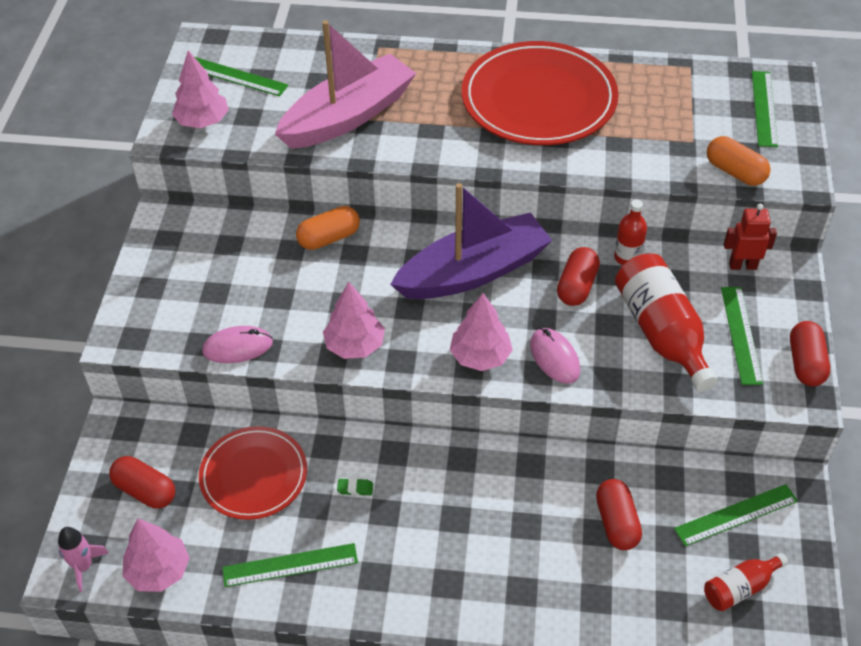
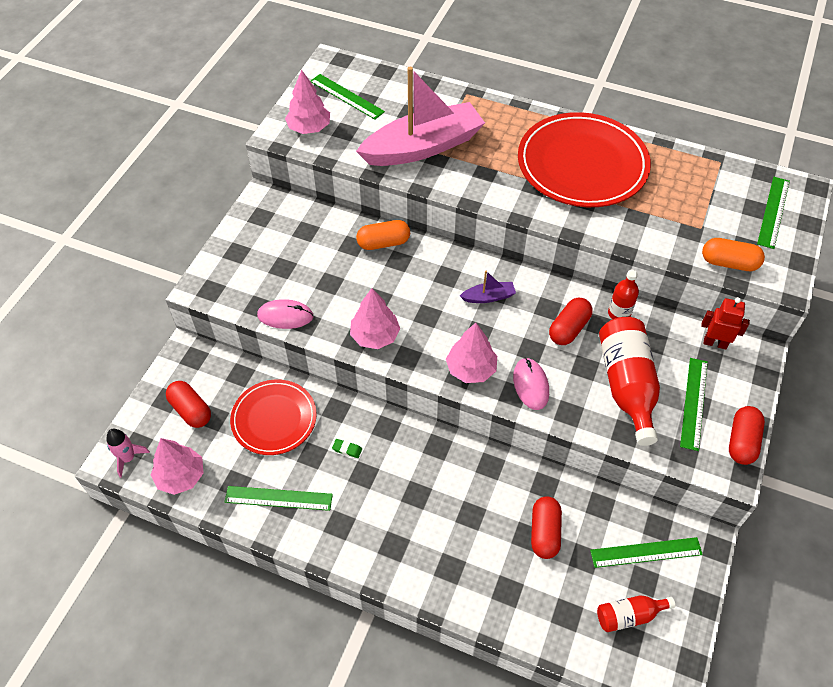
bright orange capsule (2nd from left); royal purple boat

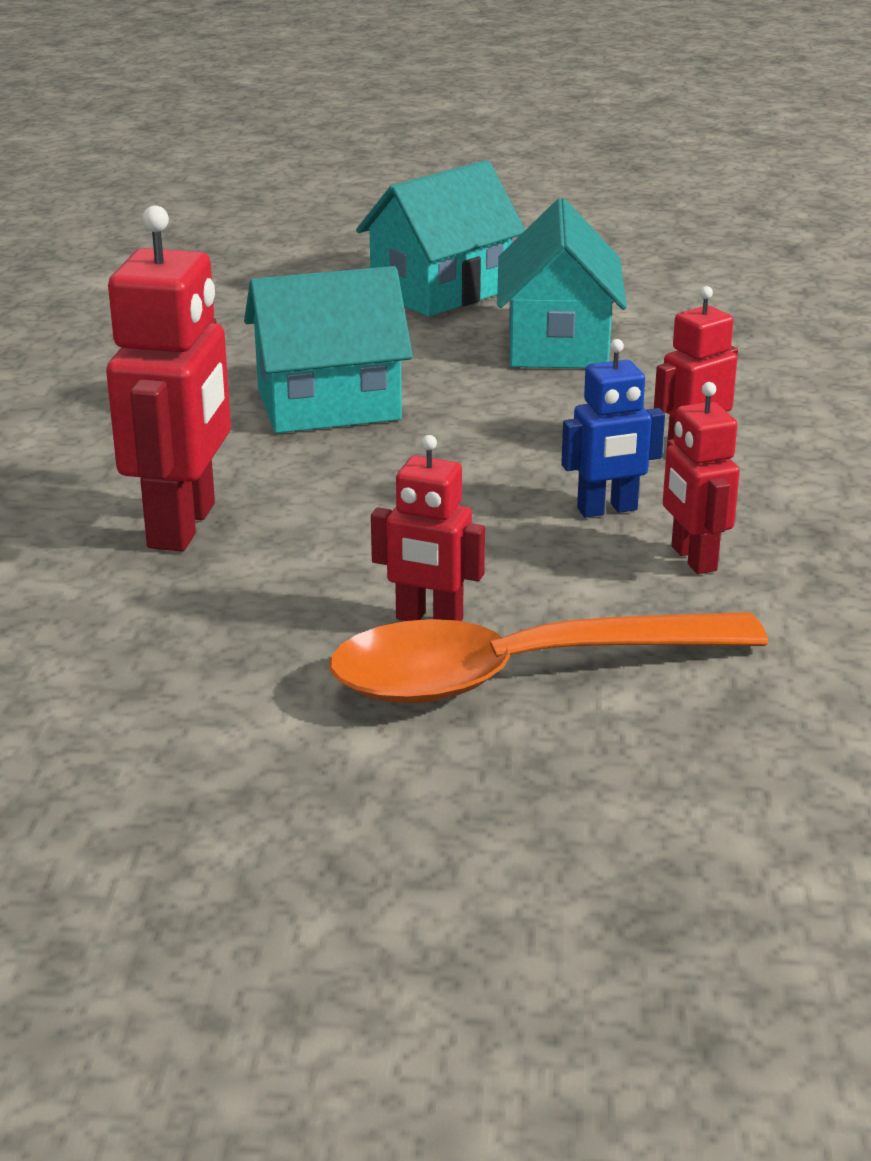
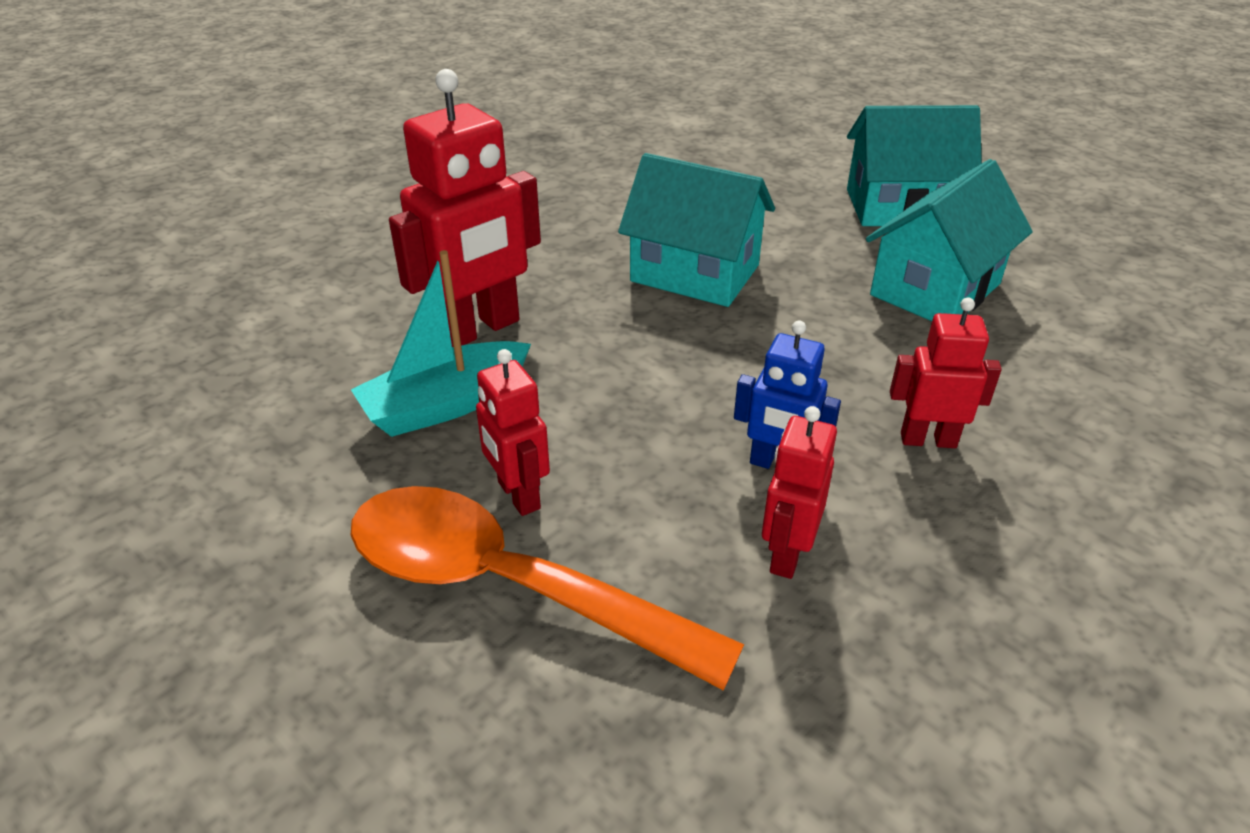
turquoise boat

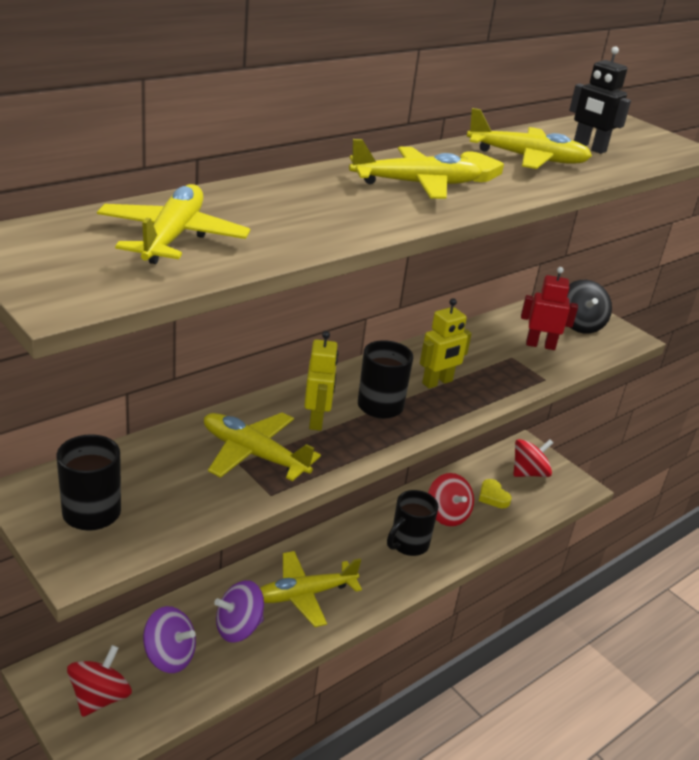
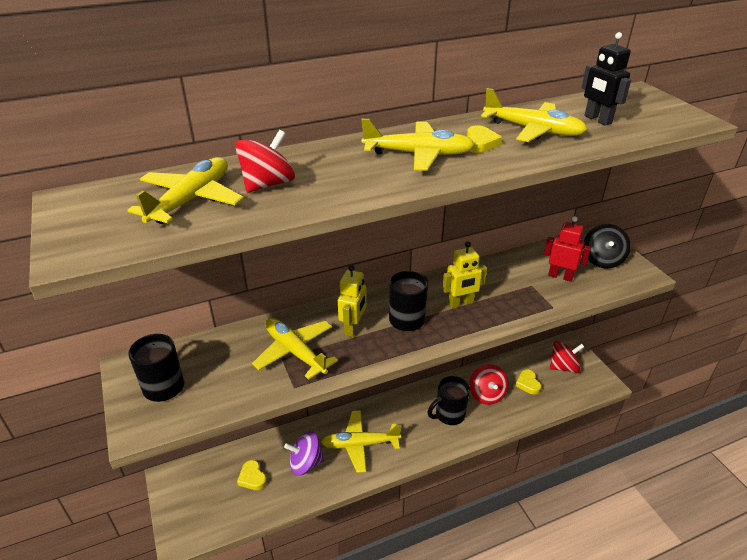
golden heart shape (1st from left); crimson toy top (1st from left)

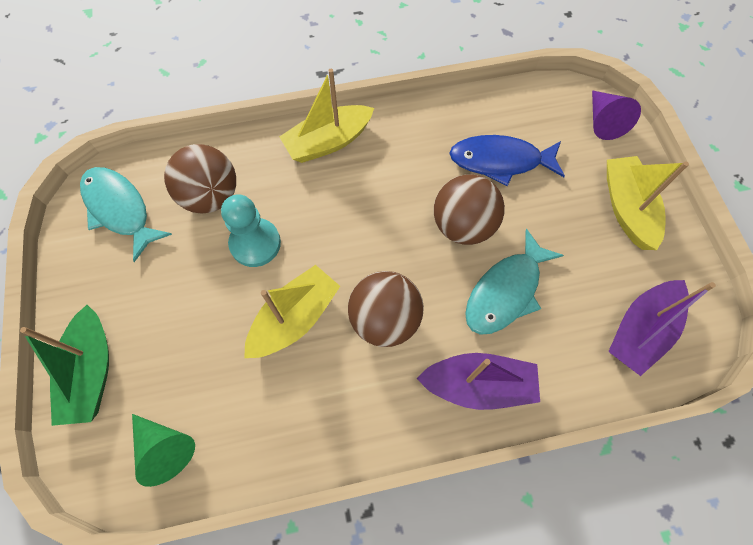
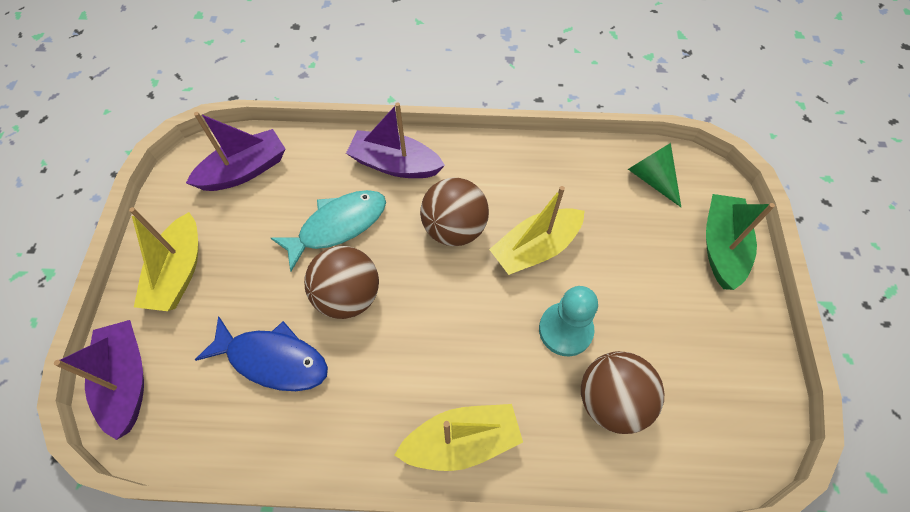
royal purple boat (1st from left); turquoise fish figure (1st from left in the first image)

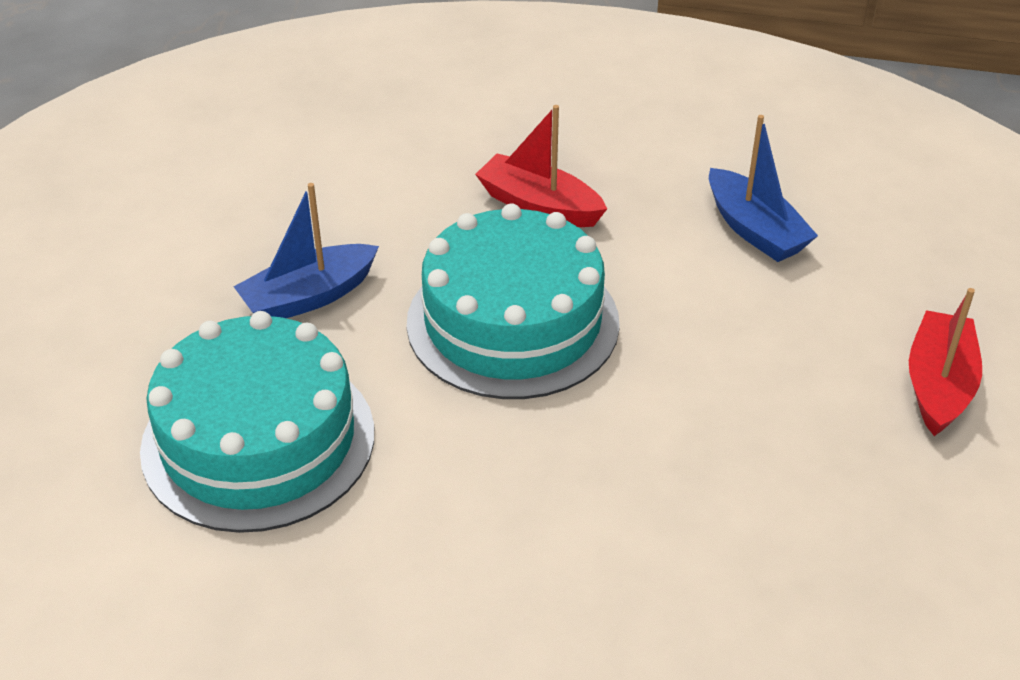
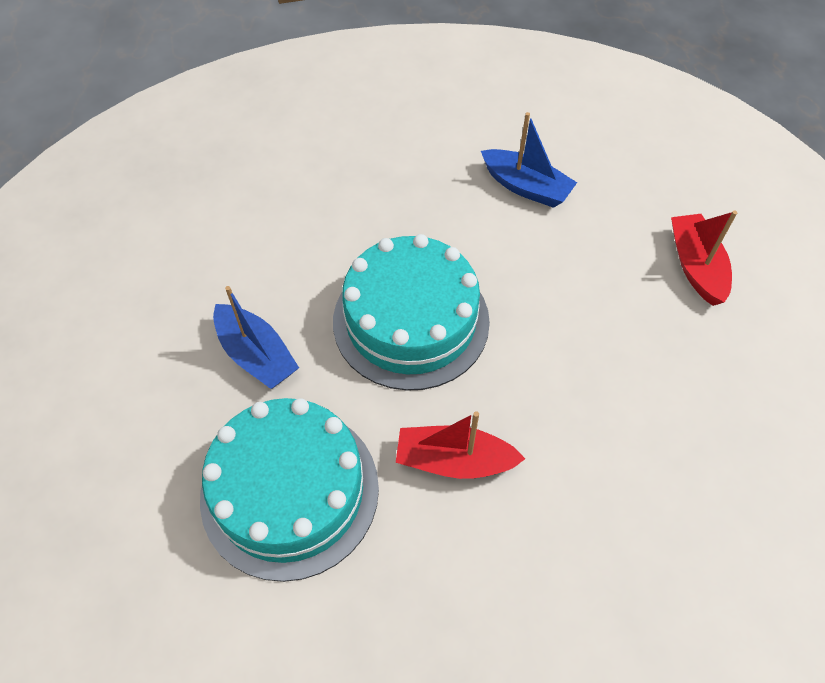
crimson boat (1st from left); royal blue boat (1st from left)

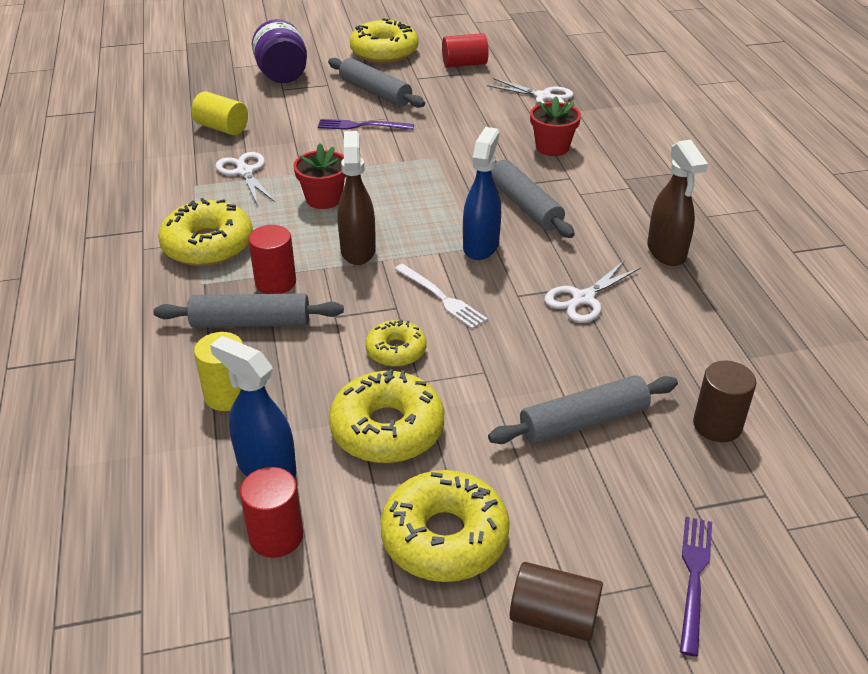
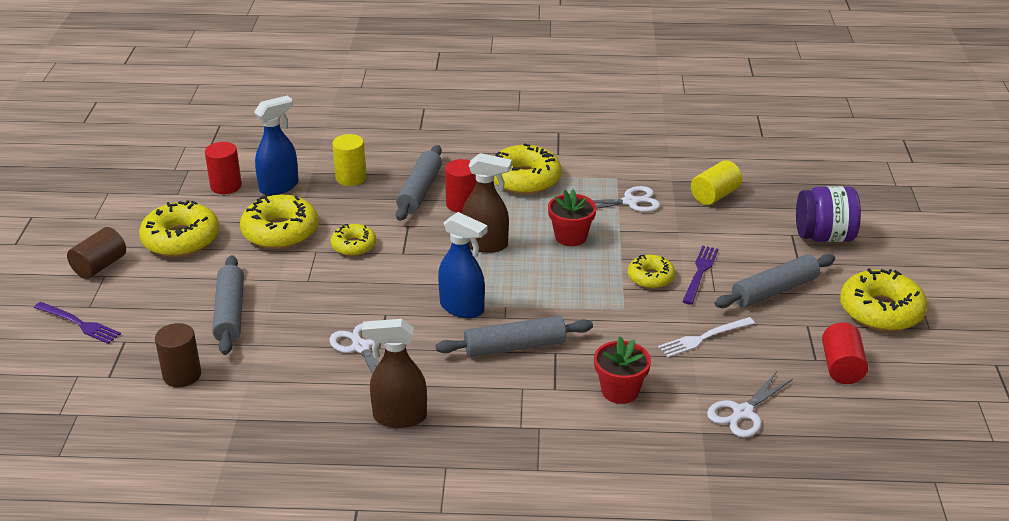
white dinner fork; golden glazed donut (5th from left)

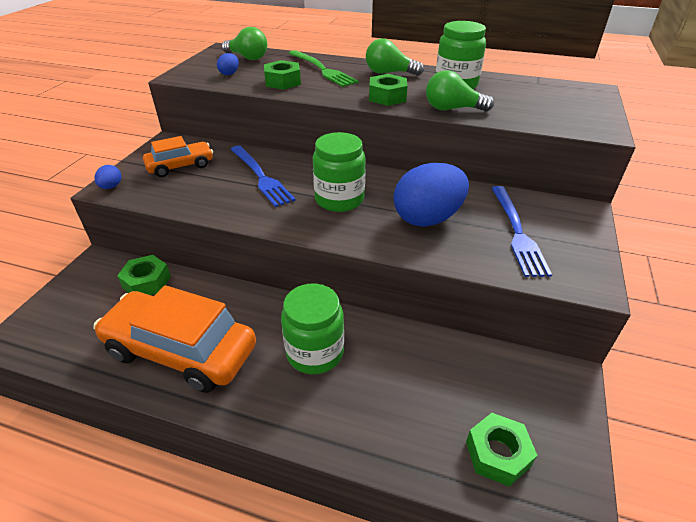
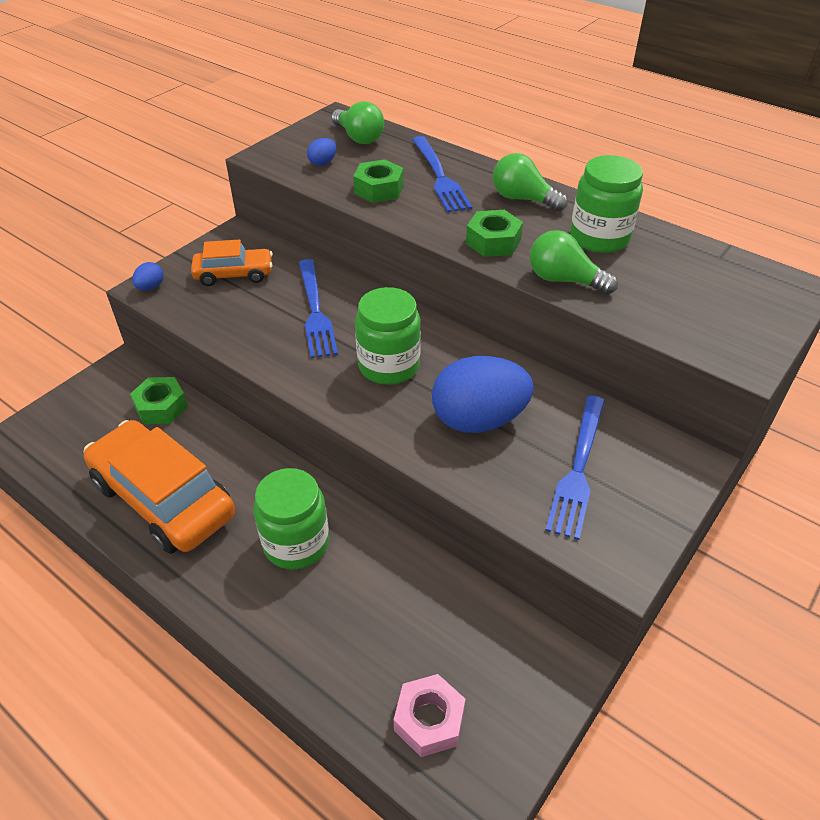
royal blue dinner fork (2nd from left); pink hex nut

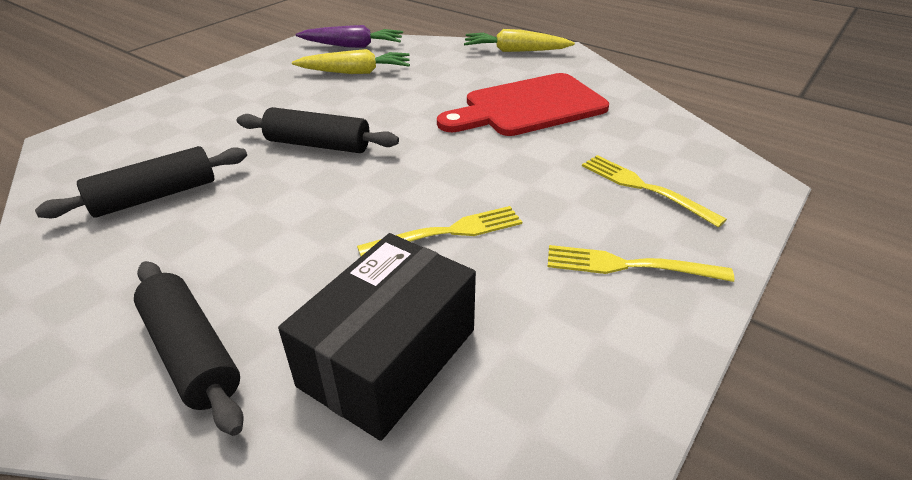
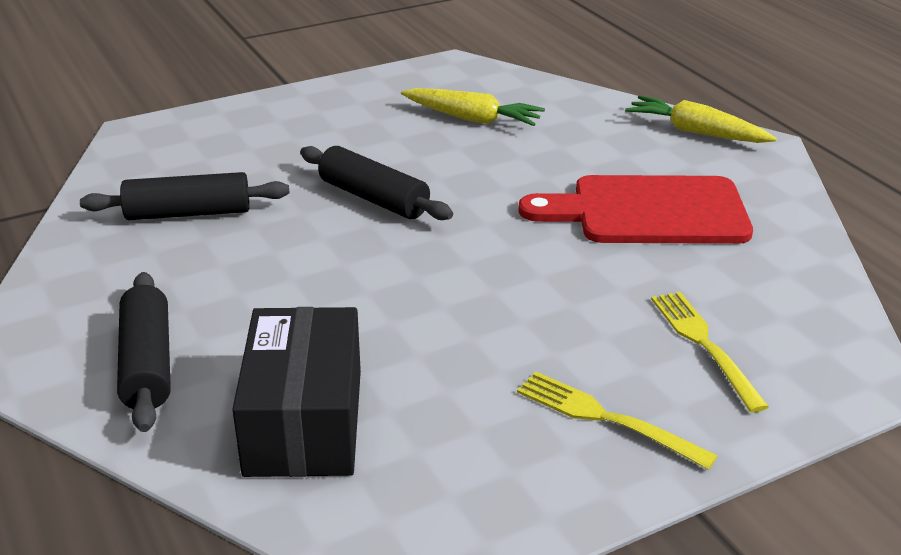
royal purple carrot; golden dinner fork (1st from left in the first image); ebony box

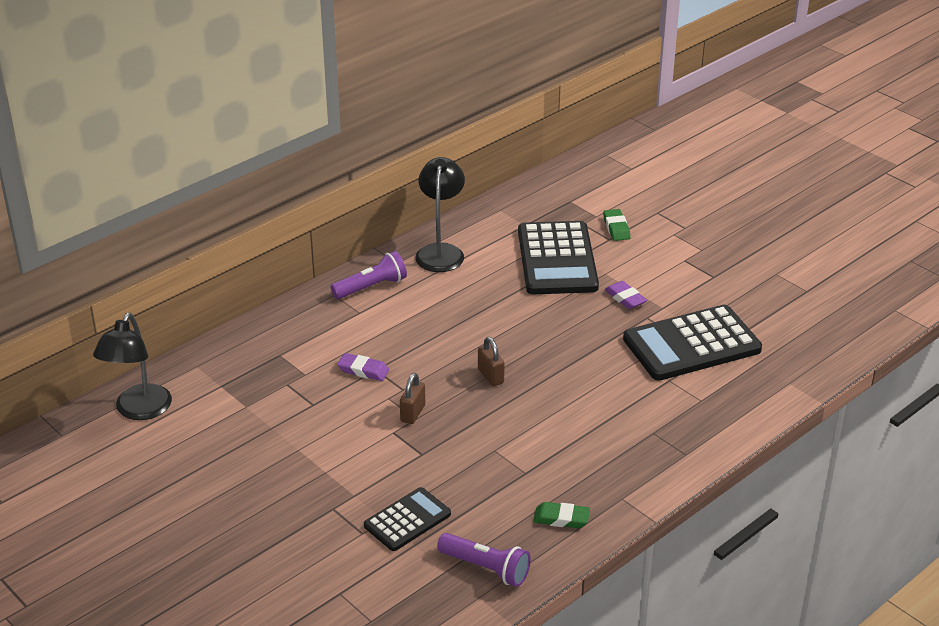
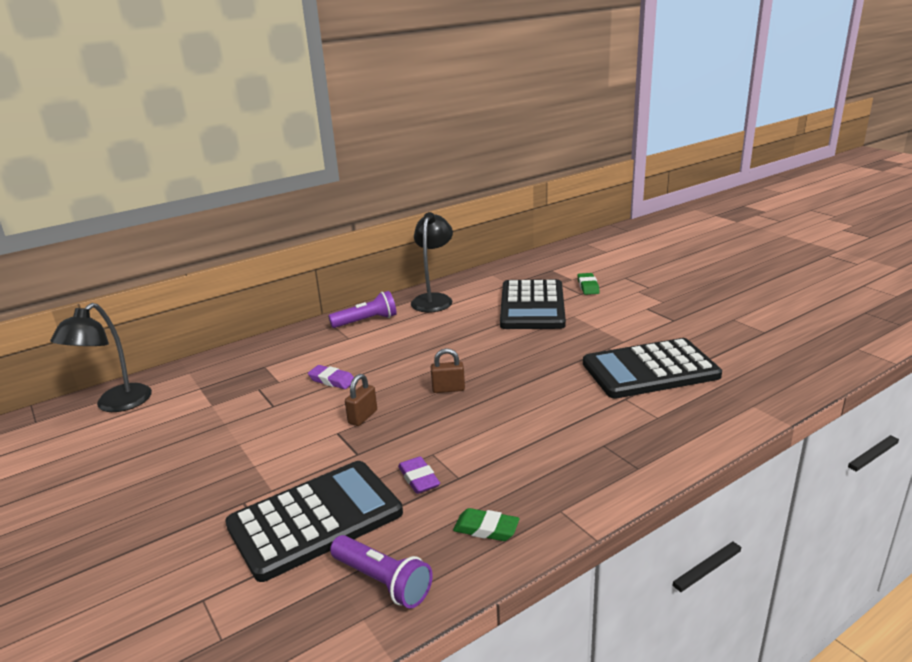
royal purple eraser (2nd from left); russet padlock (2nd from left); ebony pocket calculator (1st from left)

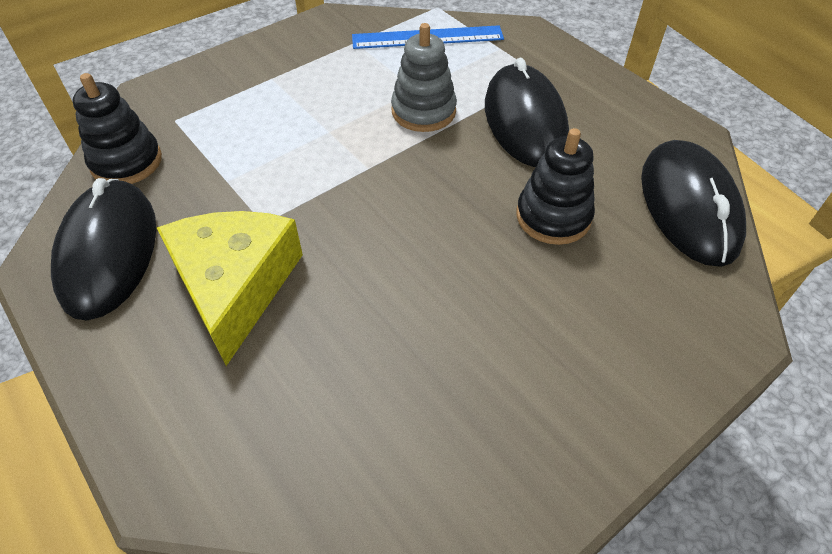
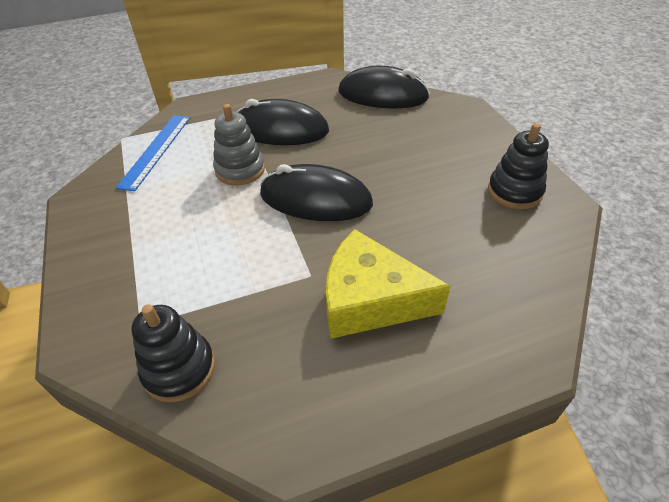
ebony stacking toy (2nd from left); ebony PC mouse (2nd from left)

